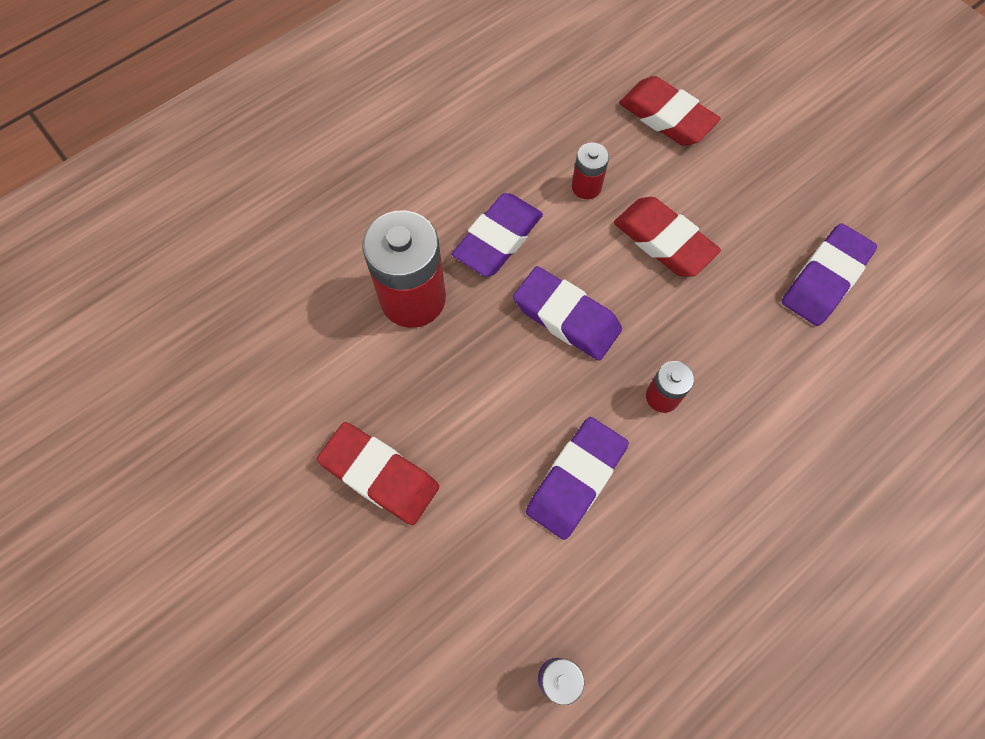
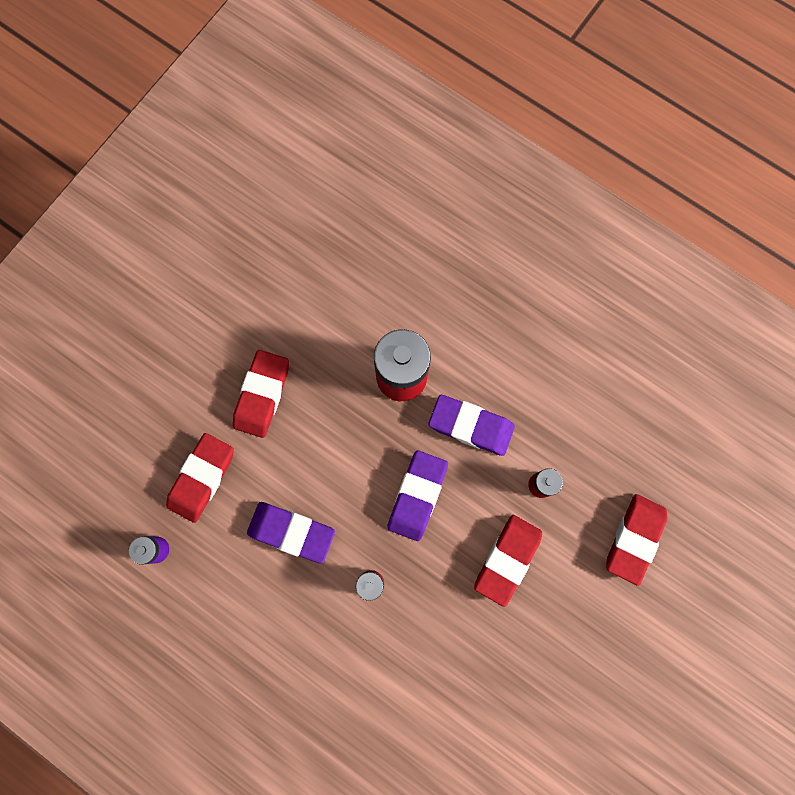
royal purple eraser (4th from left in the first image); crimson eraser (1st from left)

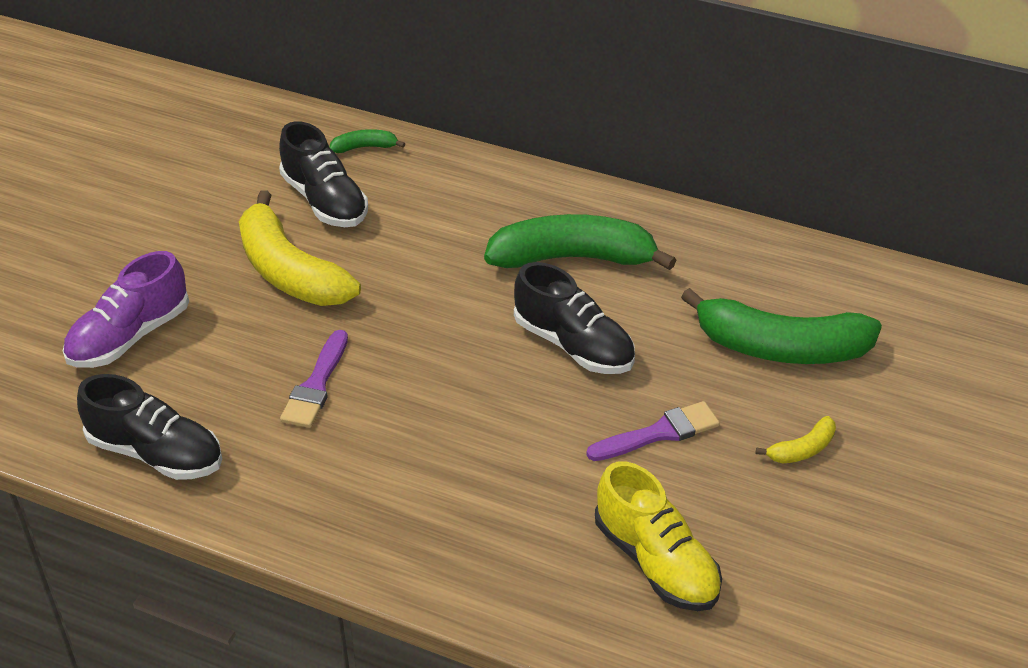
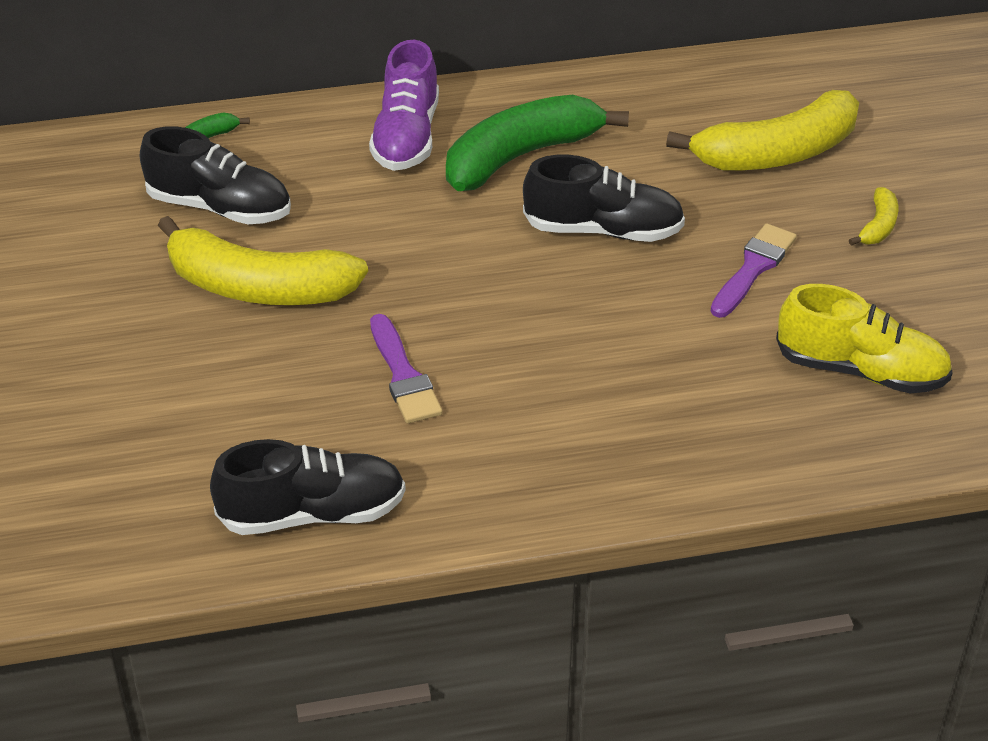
royal purple lace-up shoe; golden toy banana (2nd from left)

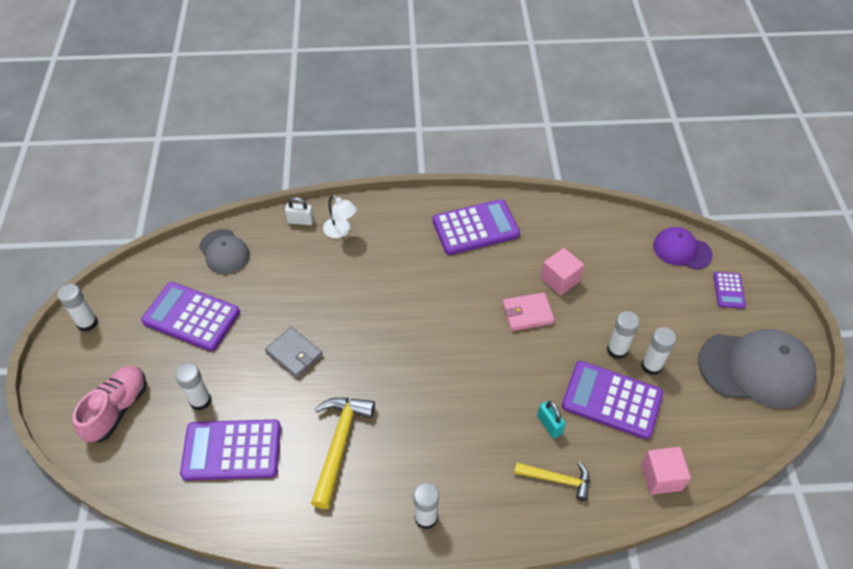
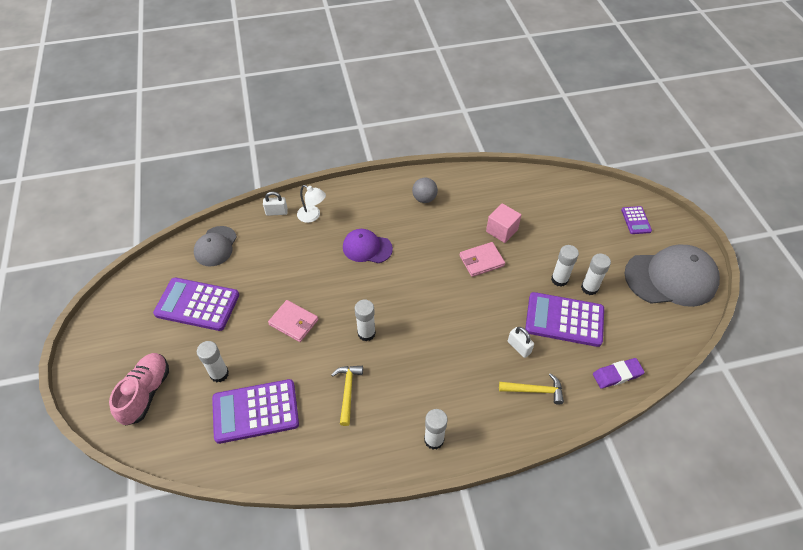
grey ball; royal purple cap; grey cap (1st from left); white glue stick (2nd from left); pink card wallet (1st from left); golden claw hammer (1st from left); white padlock (2nd from left); royal purple eraser

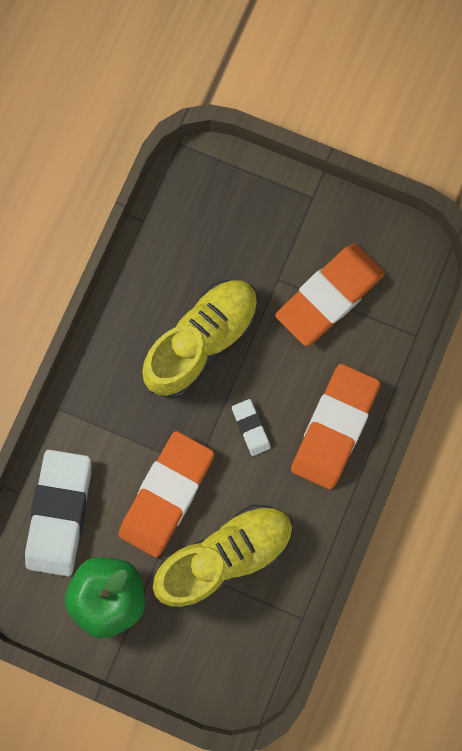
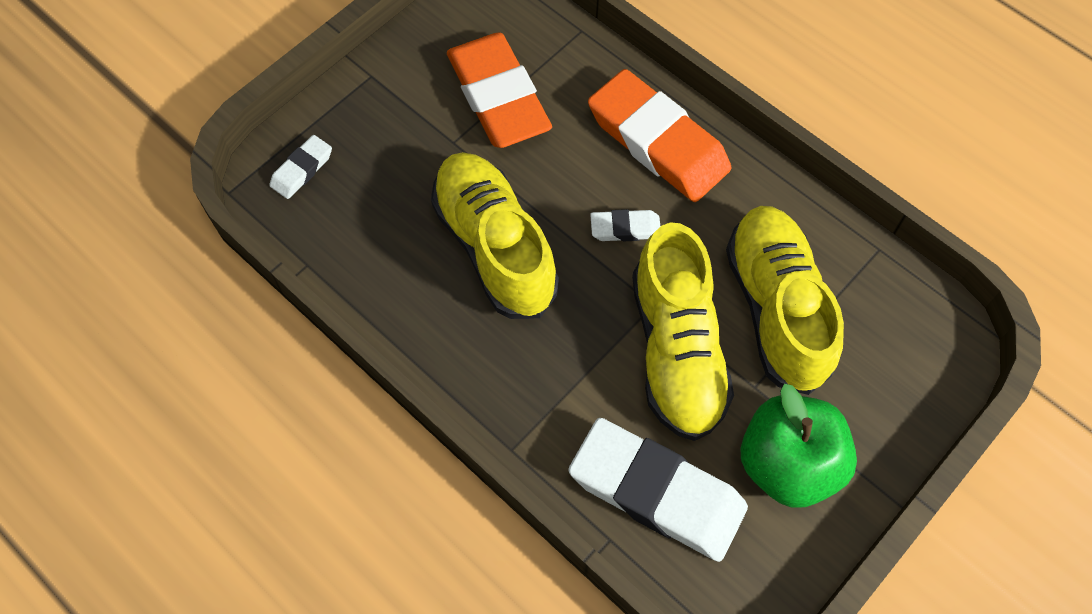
golden lace-up shoe (2nd from left); white eraser (1st from left)

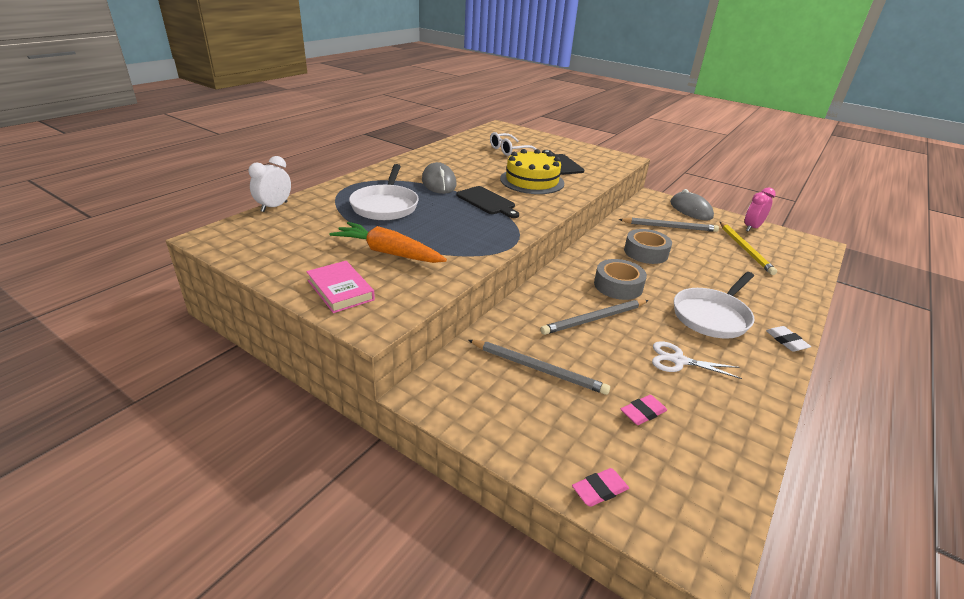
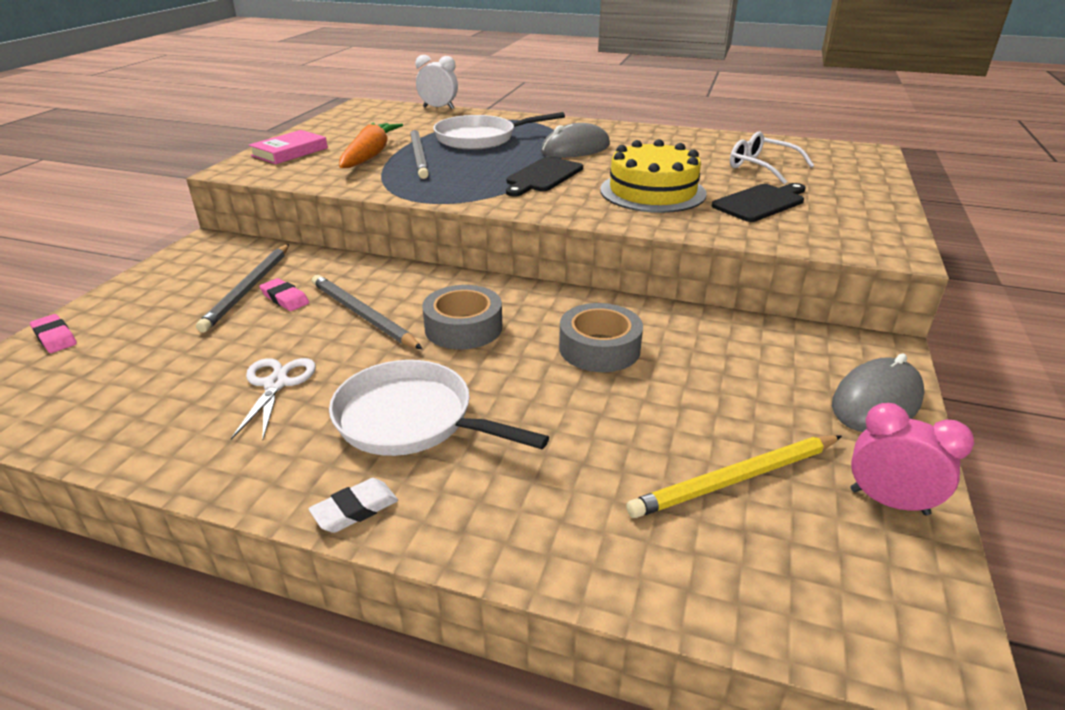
grey lead pencil (3rd from left); pink eraser (2nd from left)

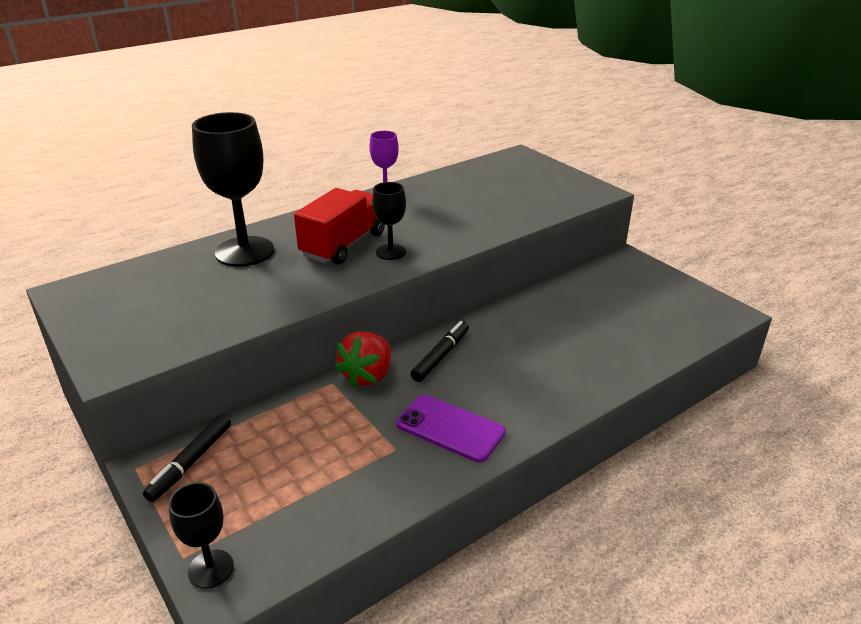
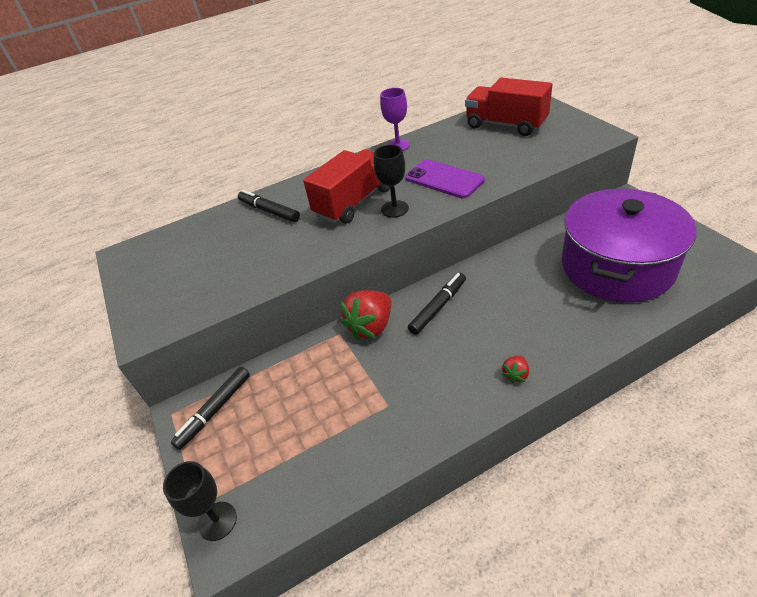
ebony marker pen (2nd from left); royal purple smartphone; crimson truck (2nd from left); royal purple cooking pot; crimson strawberry (2nd from left)

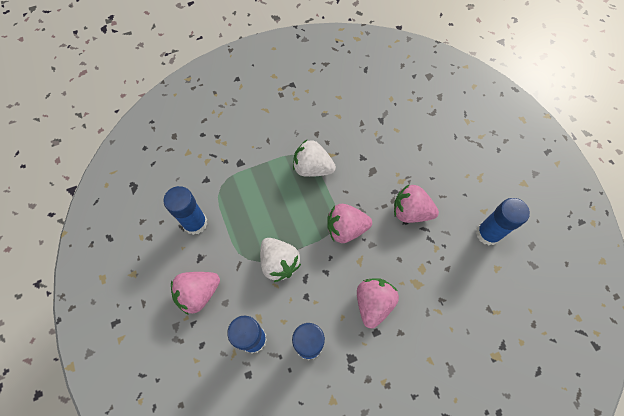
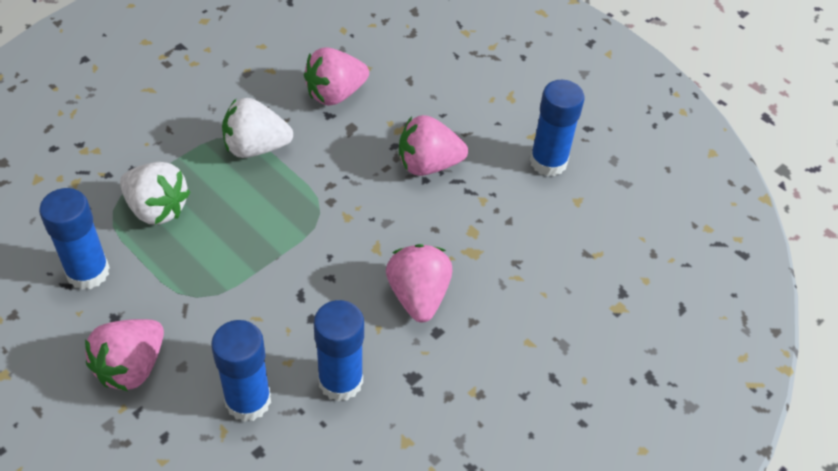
pink strawberry (2nd from left); white strawberry (1st from left)

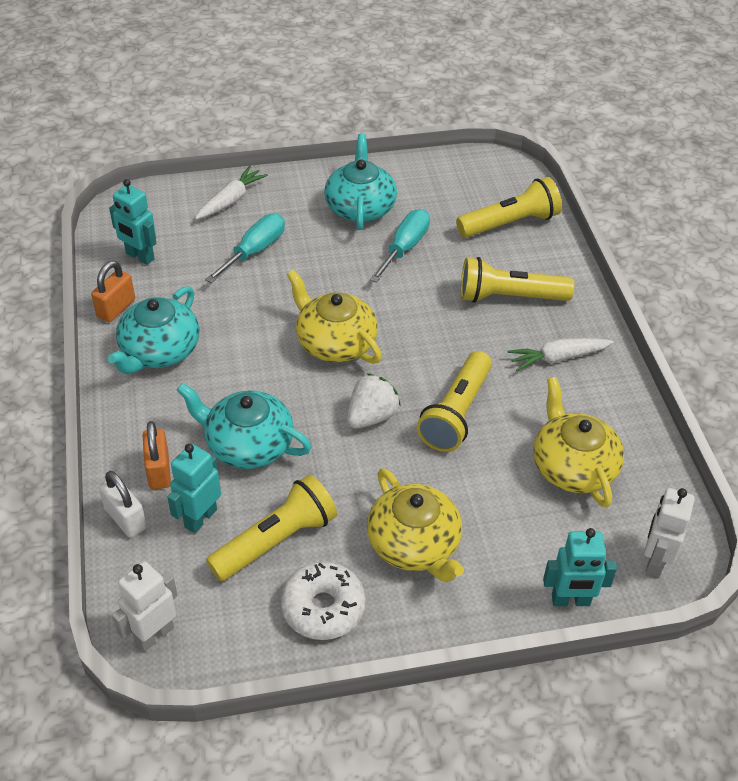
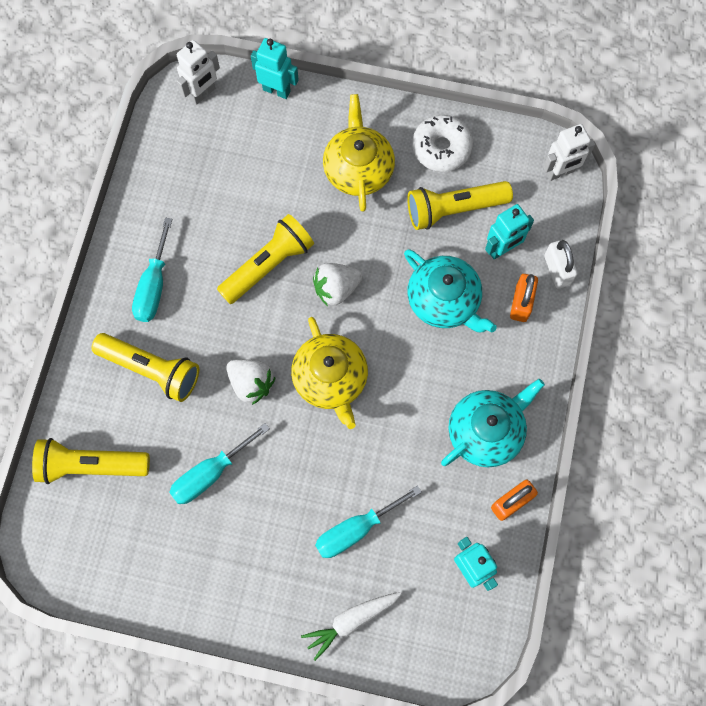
turquoise teapot (3rd from left in the first image); turquoise screwdriver (1st from left); golden teapot (3rd from left in the first image); white strawberry (1st from left)

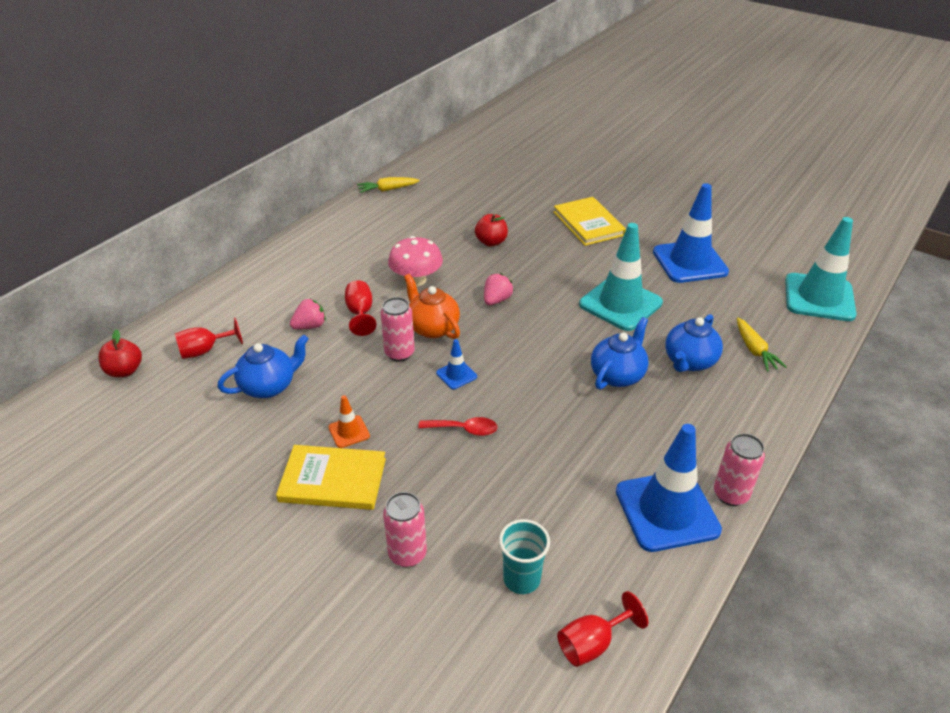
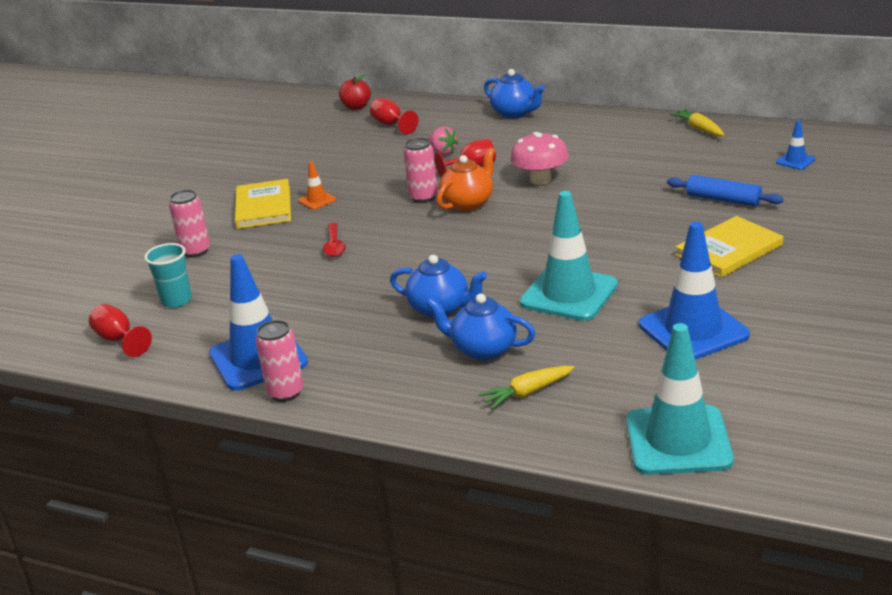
crimson apple (2nd from left in the first image); pink strawberry (2nd from left in the first image); royal blue teapot (3rd from left); royal blue safety cone (3rd from left); royal blue dough roller

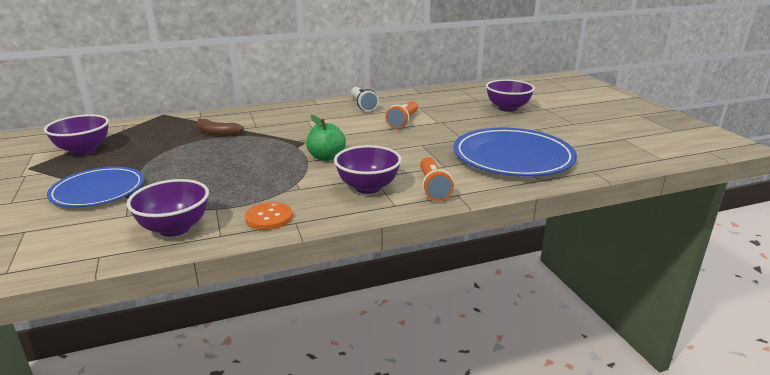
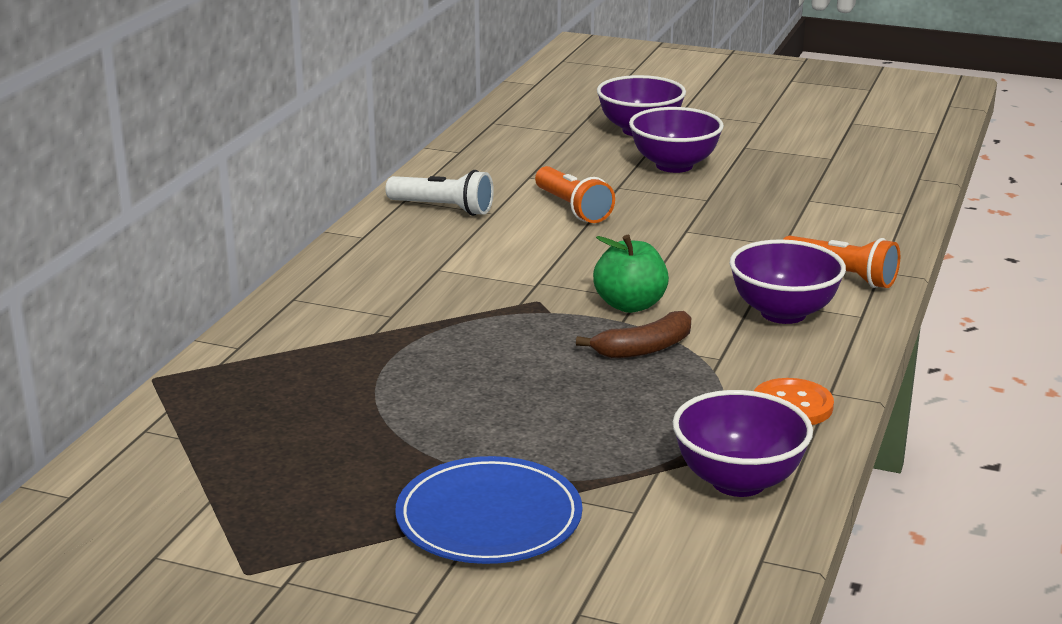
royal purple bowl (2nd from left); russet toy banana; royal blue flat dish (2nd from left in the first image)

